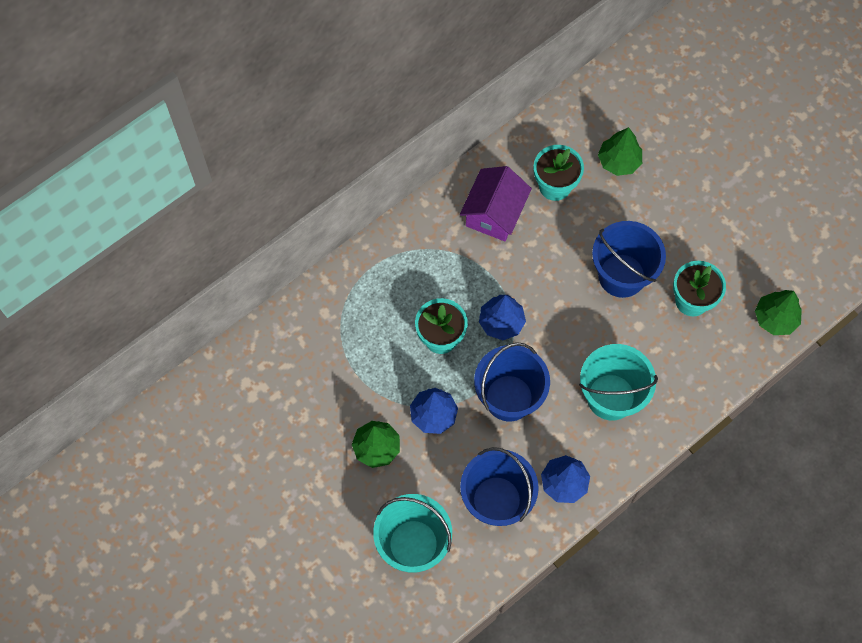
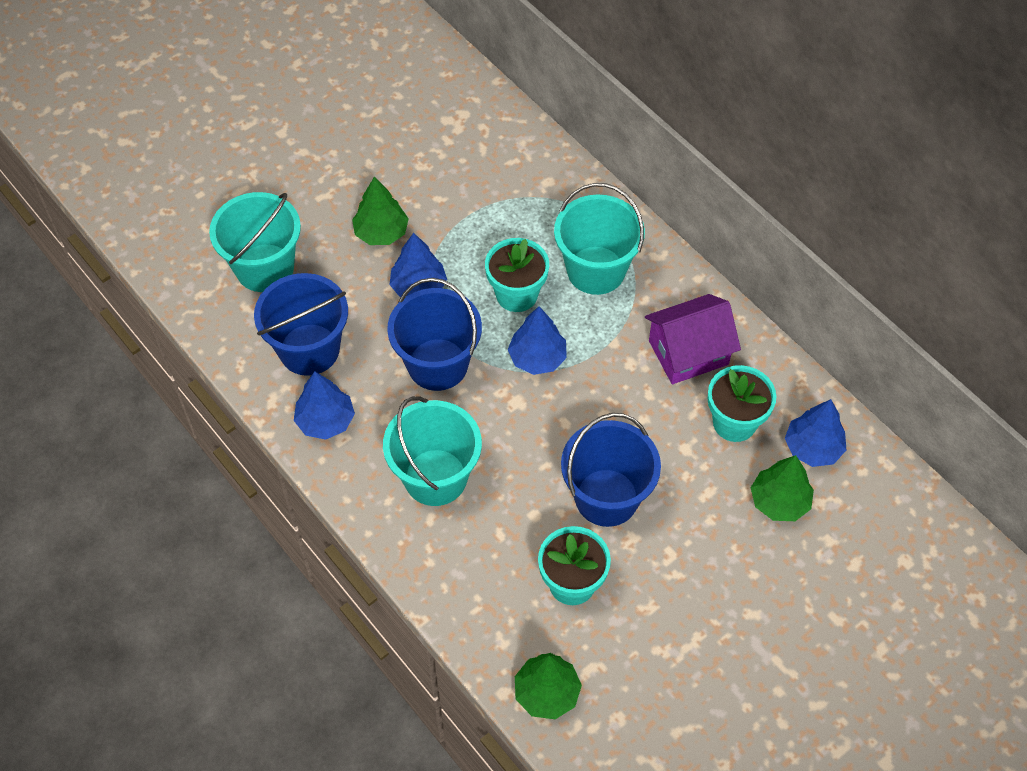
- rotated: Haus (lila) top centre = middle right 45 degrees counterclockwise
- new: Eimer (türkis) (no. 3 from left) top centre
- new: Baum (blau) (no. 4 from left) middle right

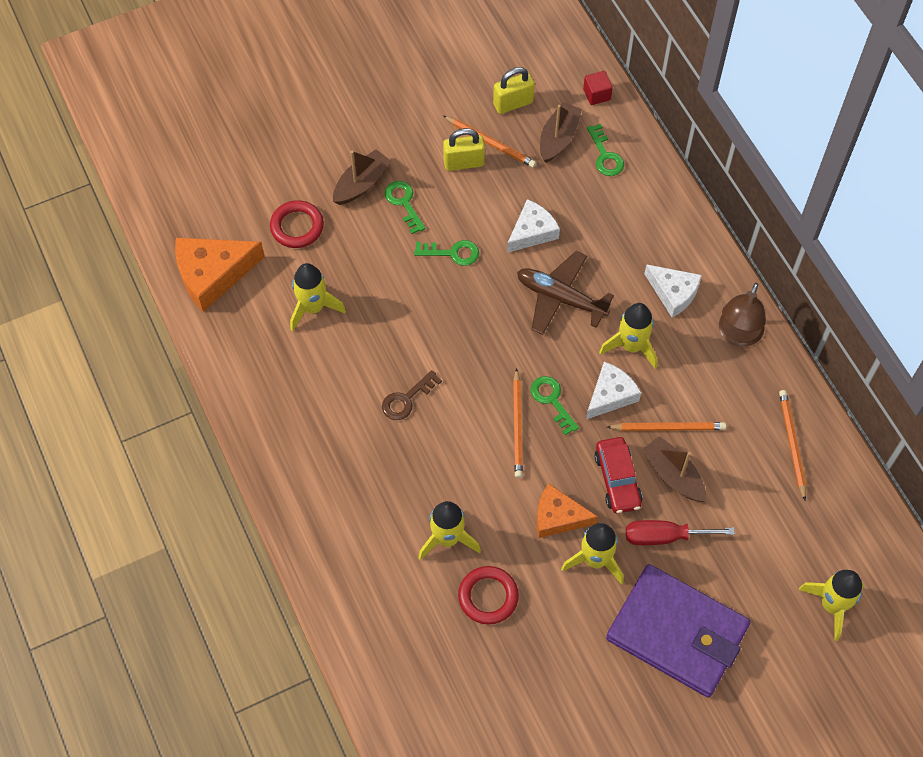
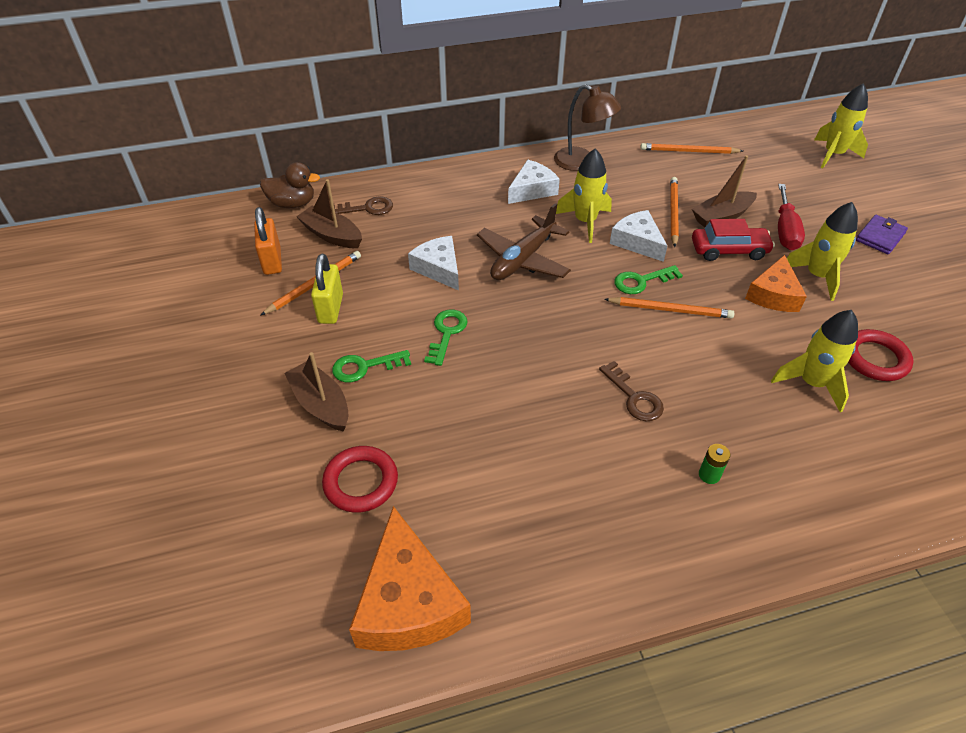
- gone: Rakete (gelb) (no. 1 from left) centre
- repainted: Vorhängeschloss (gelb) (no. 2 from left) top centre to Vorhängeschloss (orange) top left
- swapped: Kubus (rot) top centre to Ente (braun) top left
- repainted: Schlüssel (grün) (no. 4 from left) top centre to Schlüssel (braun) (no. 1 from left) top centre
- scaled: Geldbörse (lila) bottom right = top right x0.42
- new: Batterie (grün) middle right

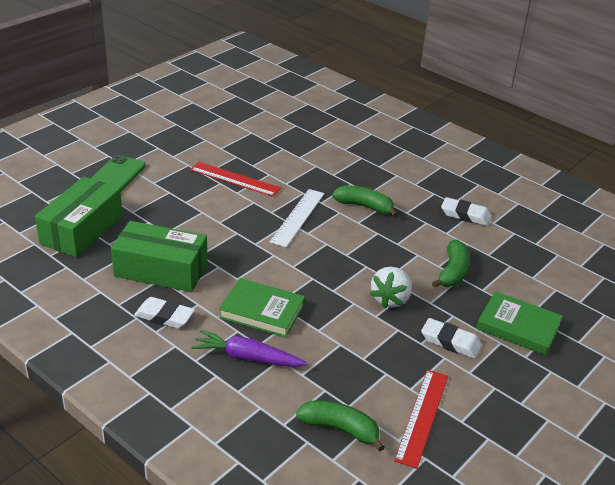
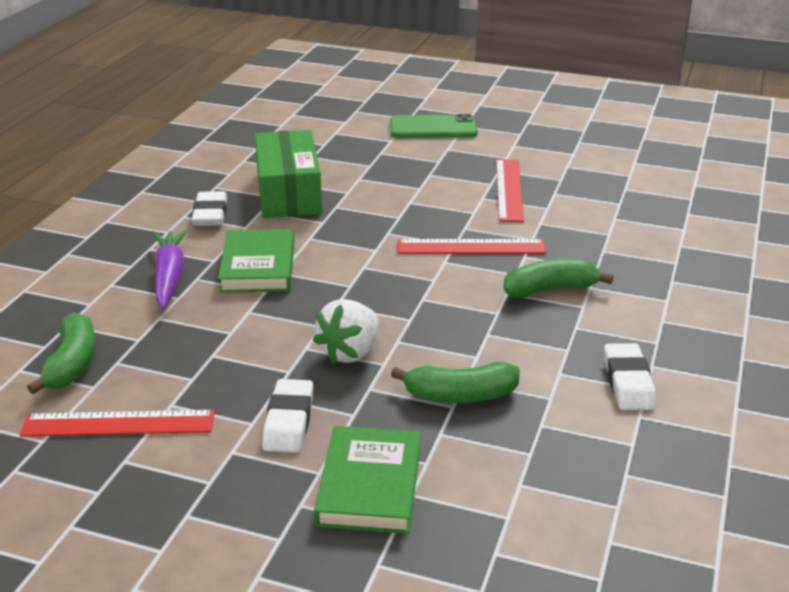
- gone: Schachtel (grün) (no. 1 from left) middle left
- repainted: Lineal (weiß) centre to Lineal (rot) (no. 2 from left) centre
- rotated: Banane (grün) (no. 2 from left in the first image) centre = middle right 105 degrees counterclockwise
- rotated: Erdbeere (weiß) centre = centre 60 degrees counterclockwise

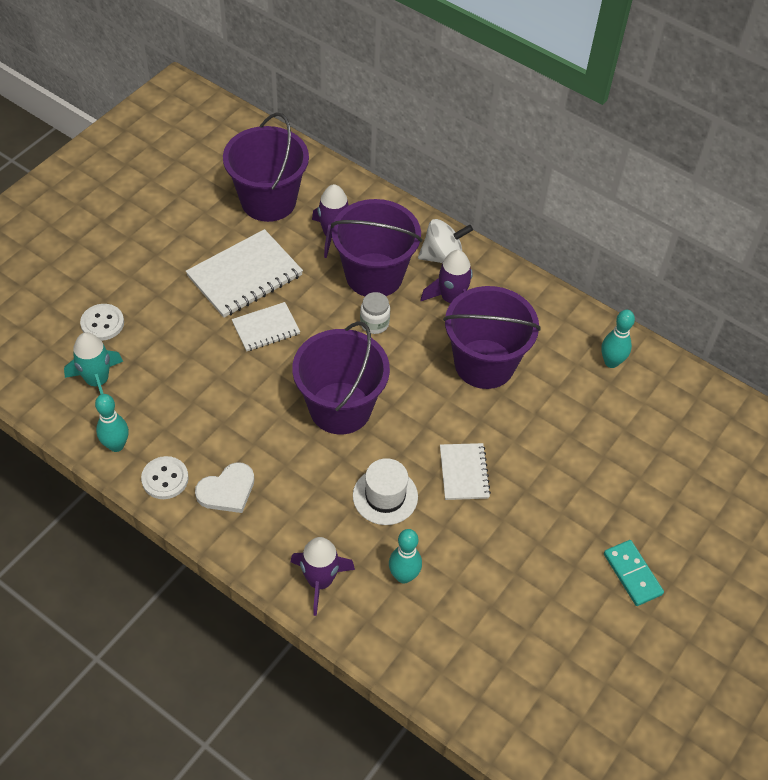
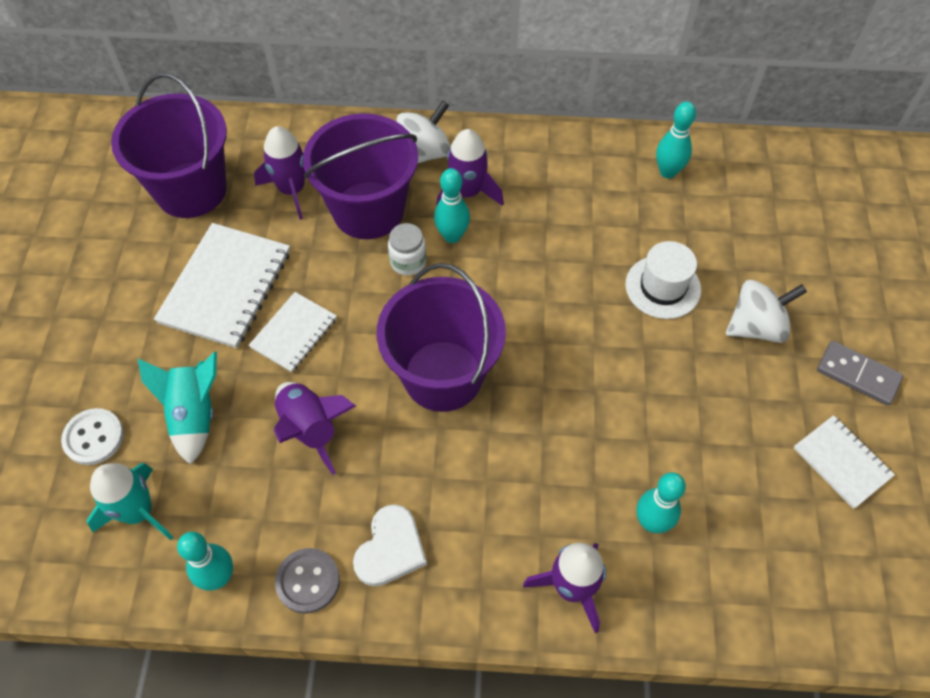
- repainted: Knopf (weiß) (no. 2 from left) middle left to Knopf (grau) bottom left
- shifted: Hut (weiß) centre to middle right
- shifted: Notizbuch (weiß) (no. 3 from left) centre to middle right
- gone: Eimer (lila) (no. 4 from left) centre
- repainted: Dominostein (türkis) bottom right to Dominostein (grau) middle right
- new: Rakete (türkis) (no. 2 from left) middle left
- new: Rakete (lila) (no. 2 from left) centre
- new: Bowlingkegel (türkis) (no. 2 from left) top centre
- new: Kreisel (weiß) (no. 2 from left) middle right

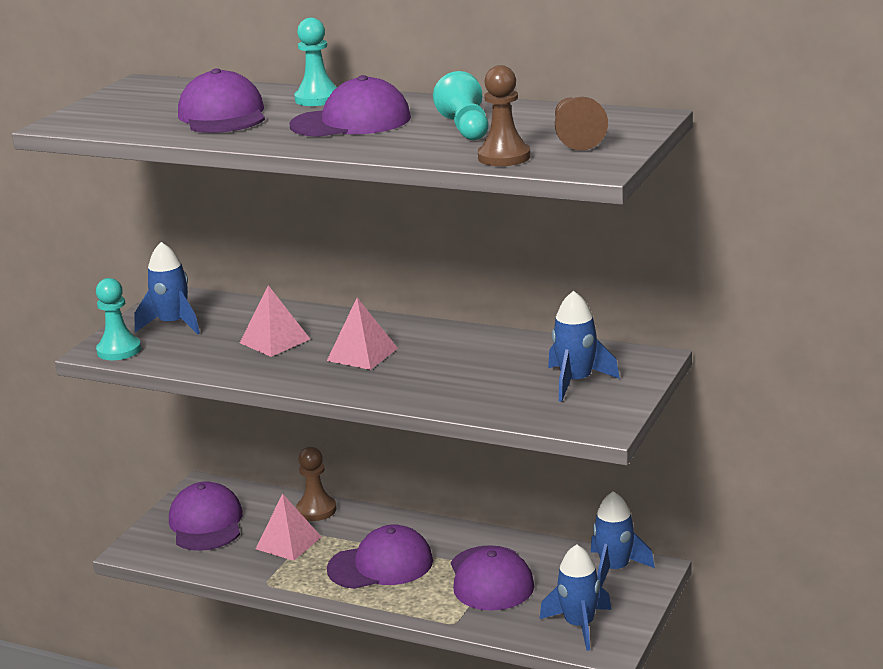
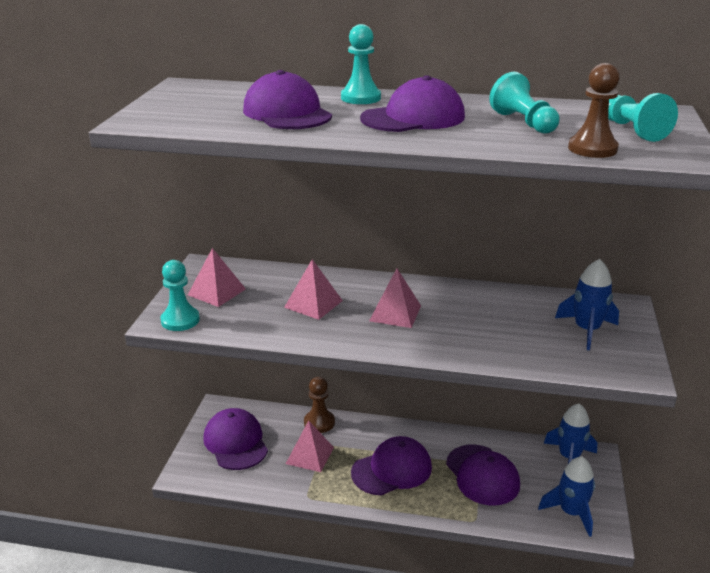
- swapped: Rakete (blau) (no. 1 from left) middle left to Pyramide (rosa) (no. 1 from left) middle left
- repainted: Bauer (braun) (no. 3 from left) top centre to Bauer (türkis) (no. 4 from left) top right

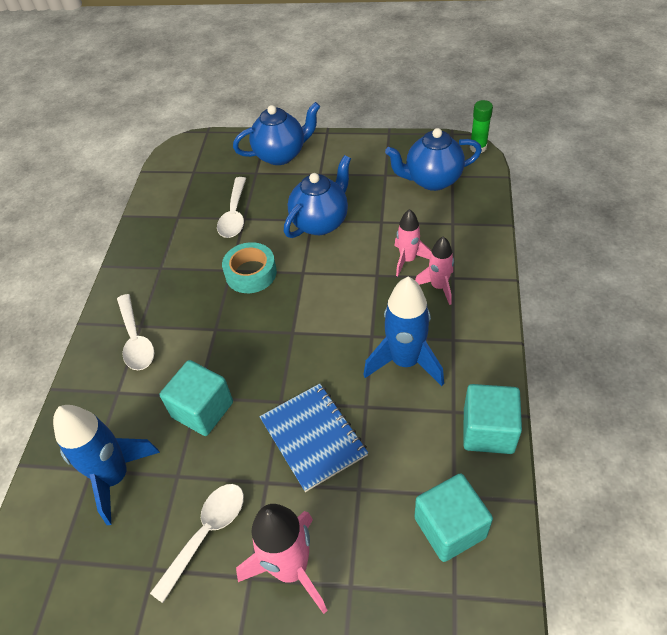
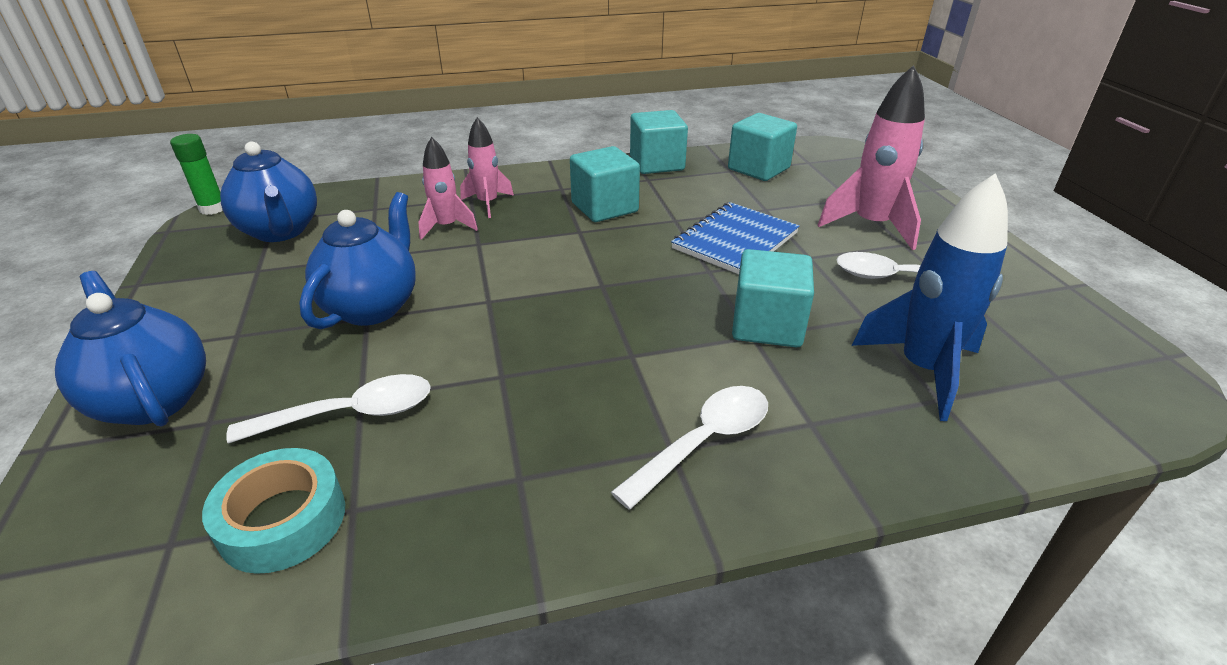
- shifted: Klebeband (türkis) centre to bottom left
- rotated: Teekanne (blau) (no. 2 from left in the first image) top centre = middle left 90 degrees clockwise
- swapped: Rakete (blau) (no. 2 from left) centre to Kubus (türkis) (no. 1 from left) top centre

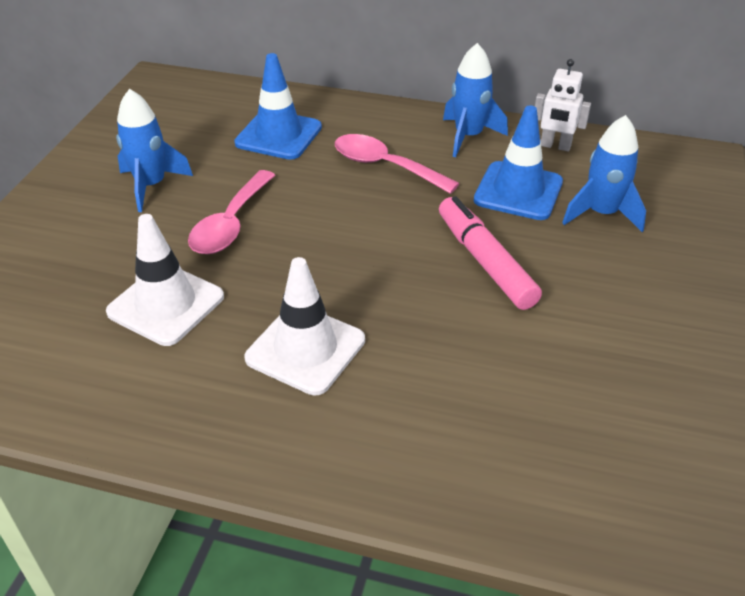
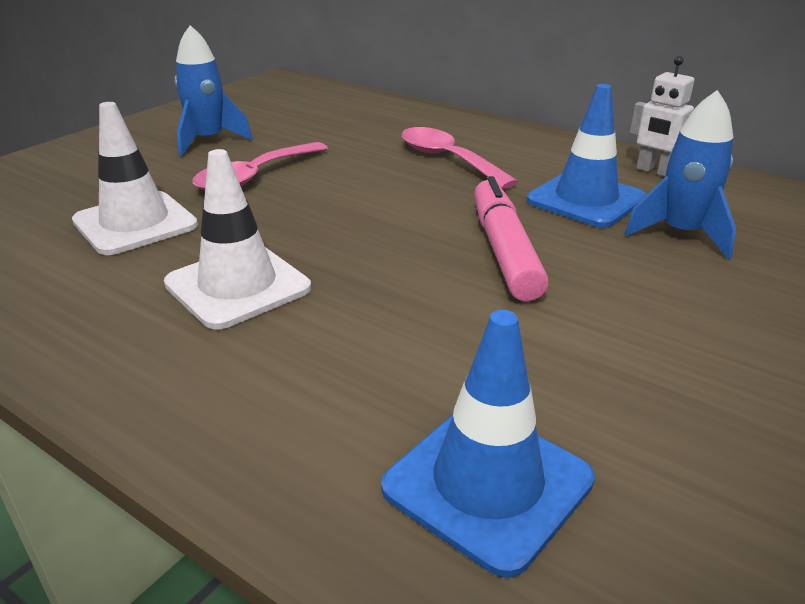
- shifted: Leitkegel (blau) (no. 1 from left) top centre to bottom centre
- gone: Rakete (blau) (no. 2 from left) top centre

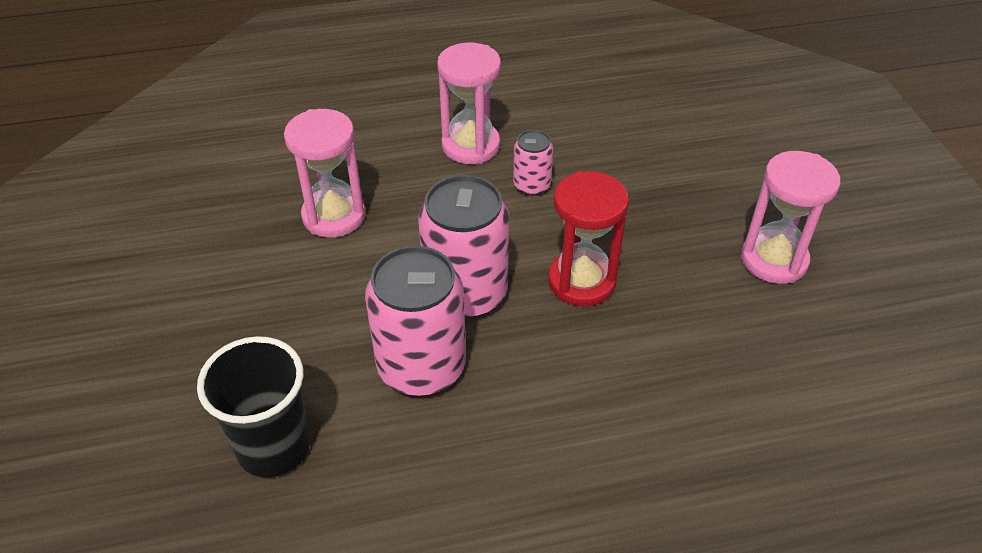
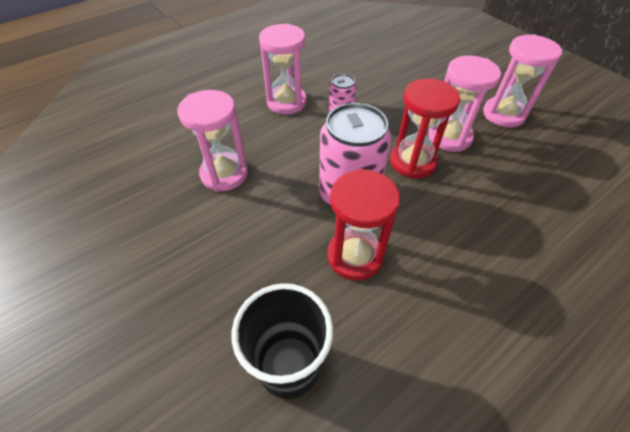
- swapped: Dose (rosa) (no. 1 from left) centre to Sanduhr (rot) (no. 1 from left) centre
- new: Sanduhr (rosa) (no. 3 from left) top right

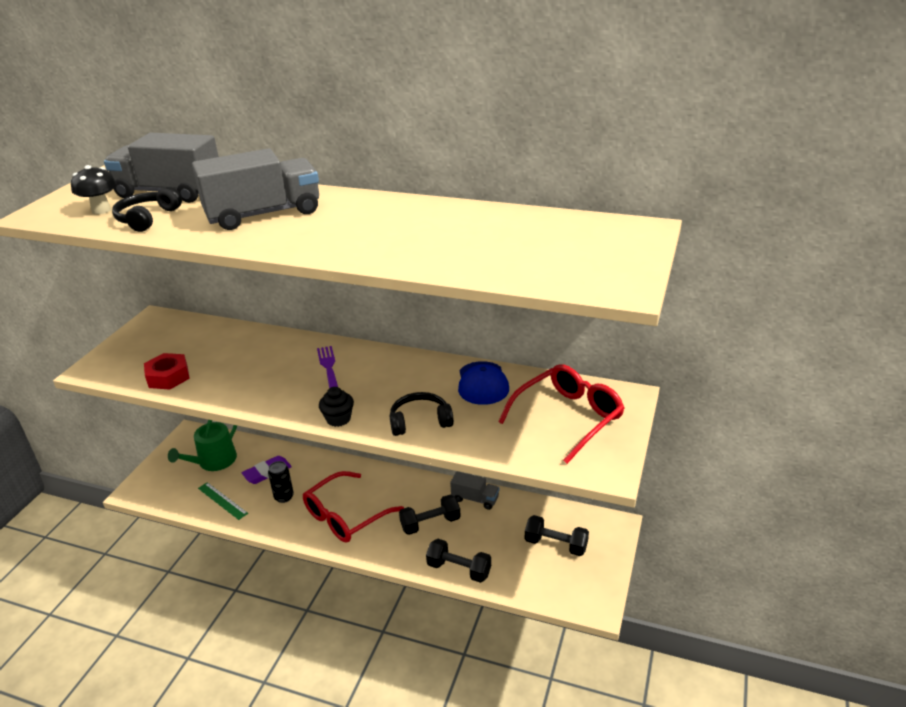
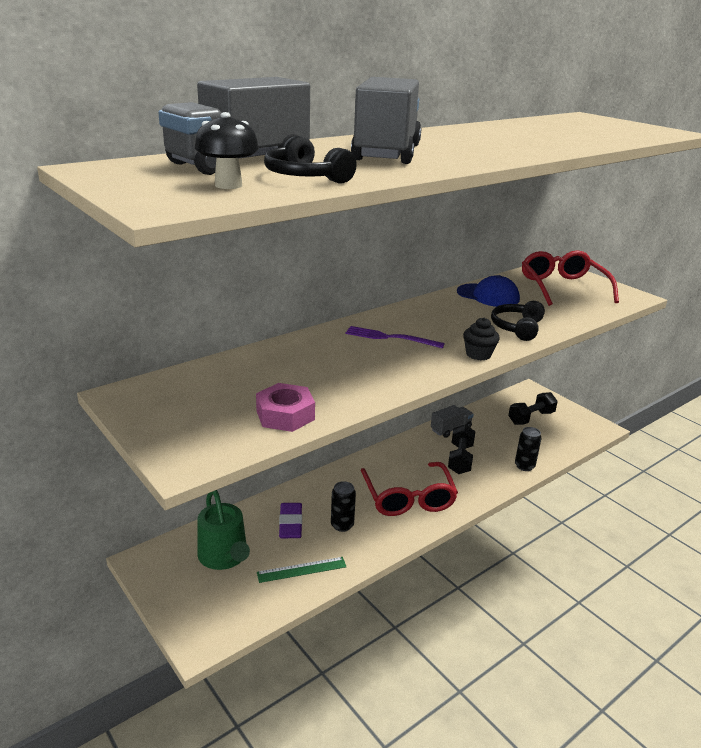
- repainted: Sechskantmutter (rot) middle left to Sechskantmutter (rosa) centre
- swapped: Hantel (schwarz) (no. 2 from left) bottom centre to Dose (schwarz) (no. 2 from left) middle right

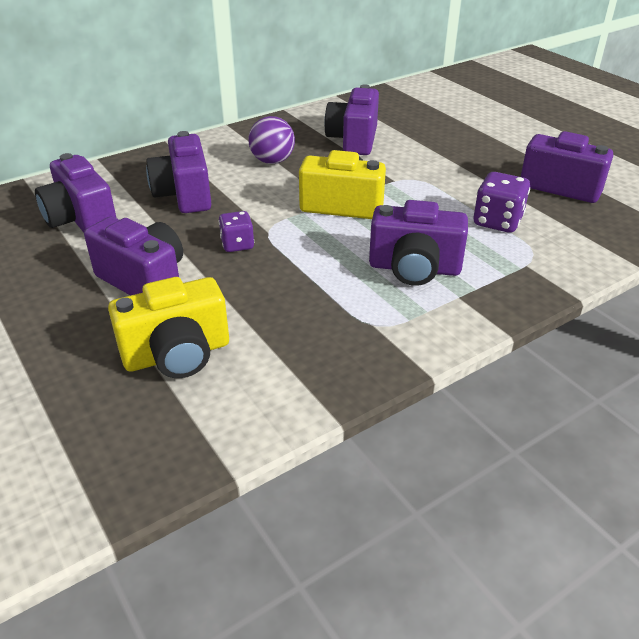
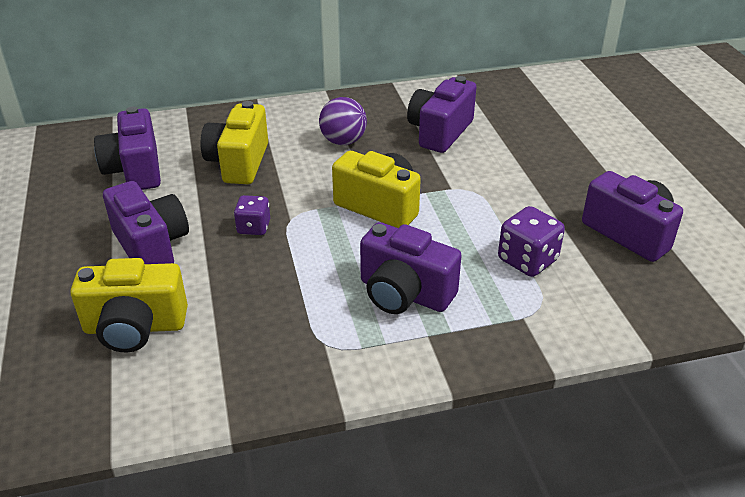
- repainted: Kamera (lila) (no. 3 from left) top left to Kamera (gelb) (no. 2 from left) top left

